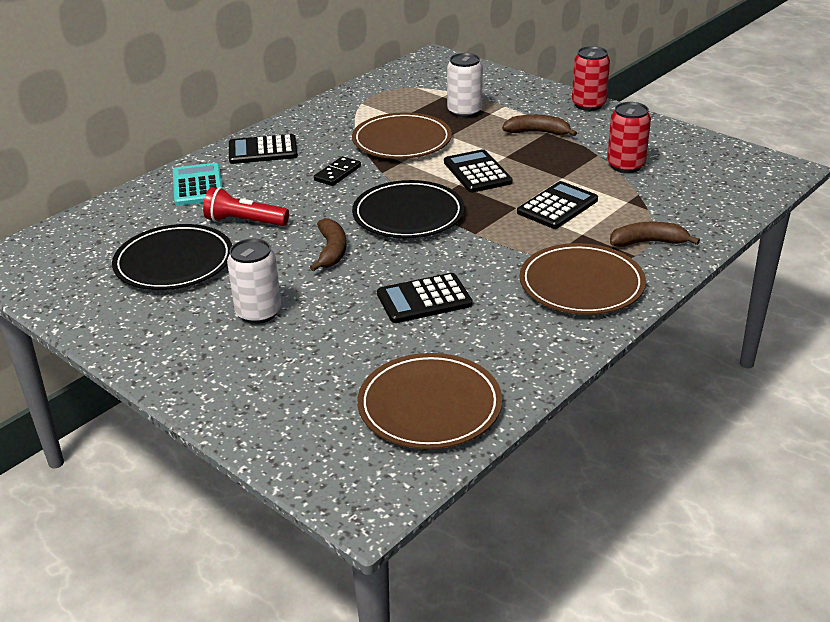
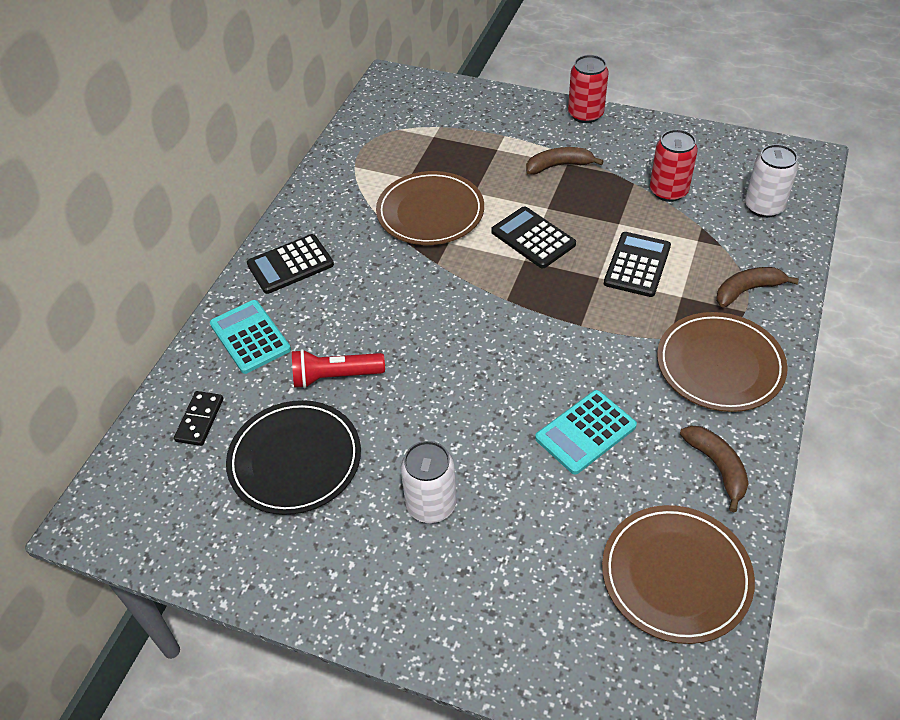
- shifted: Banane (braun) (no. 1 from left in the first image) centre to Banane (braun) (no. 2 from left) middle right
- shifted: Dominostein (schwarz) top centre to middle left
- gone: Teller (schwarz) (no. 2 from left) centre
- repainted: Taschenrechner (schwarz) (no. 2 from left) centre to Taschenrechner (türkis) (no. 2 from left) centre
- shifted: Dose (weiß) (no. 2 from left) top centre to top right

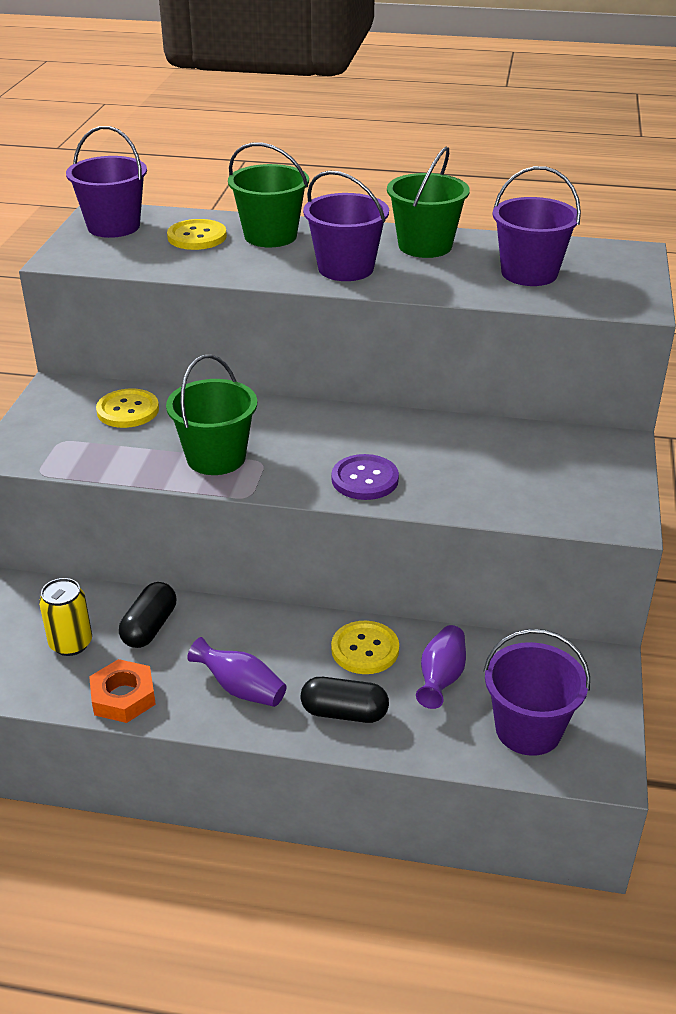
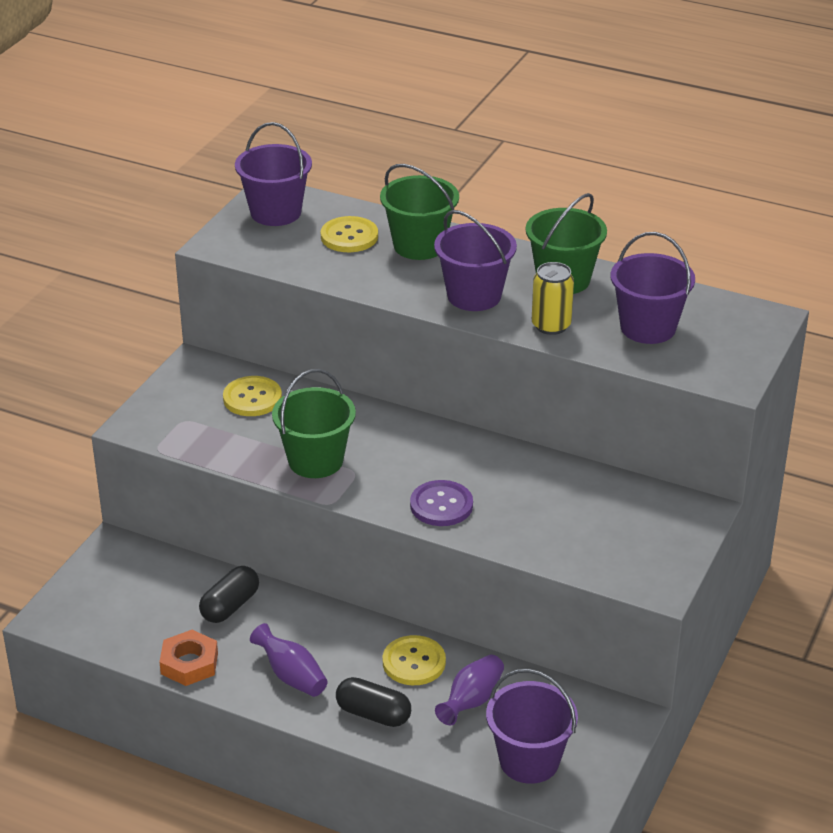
- shifted: Dose (gelb) middle left to centre

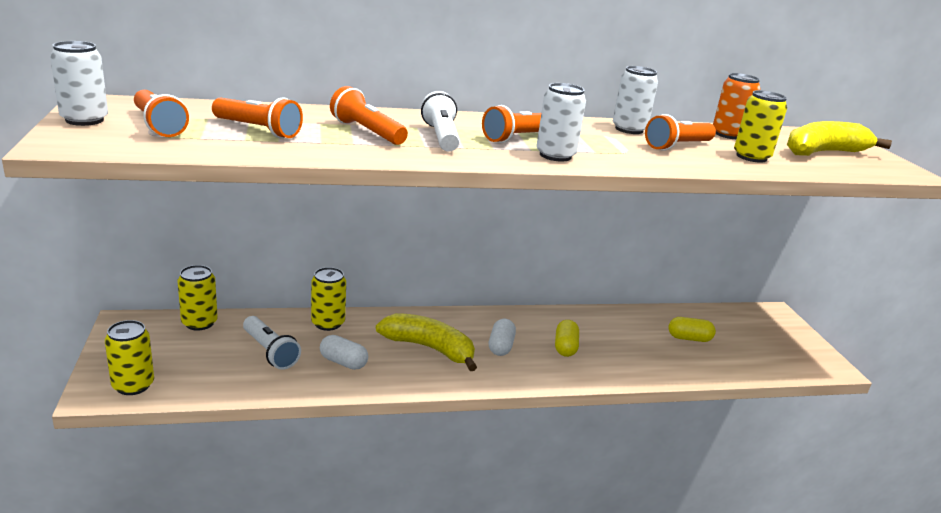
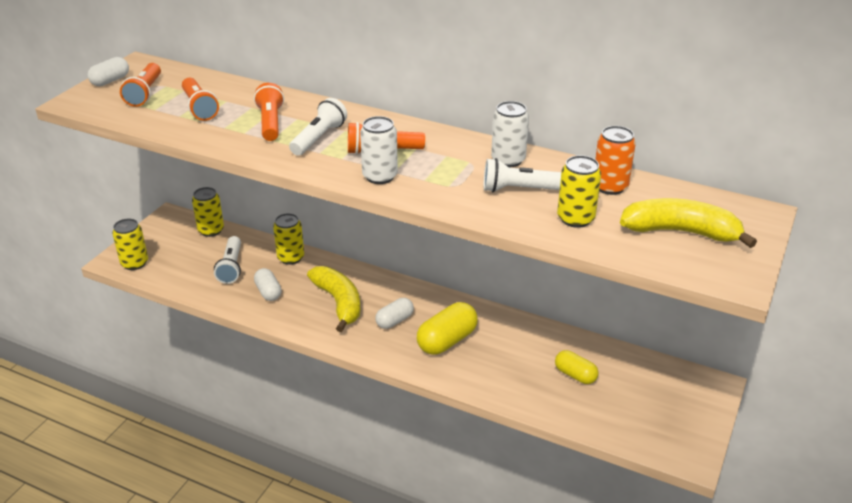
- swapped: Dose (weiß) (no. 1 from left) top left to Kapsel (weiß) (no. 1 from left) top left
- scaled: Kapsel (gelb) (no. 1 from left) centre = centre x1.60
- repainted: Taschenlampe (orange) (no. 5 from left) top right to Taschenlampe (weiß) (no. 3 from left) centre

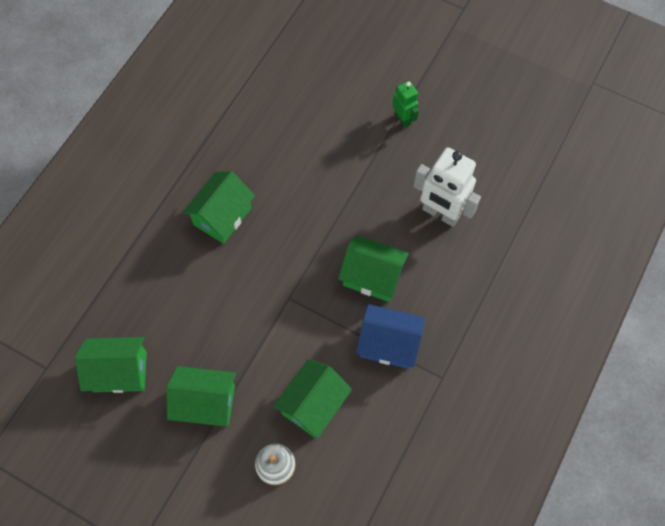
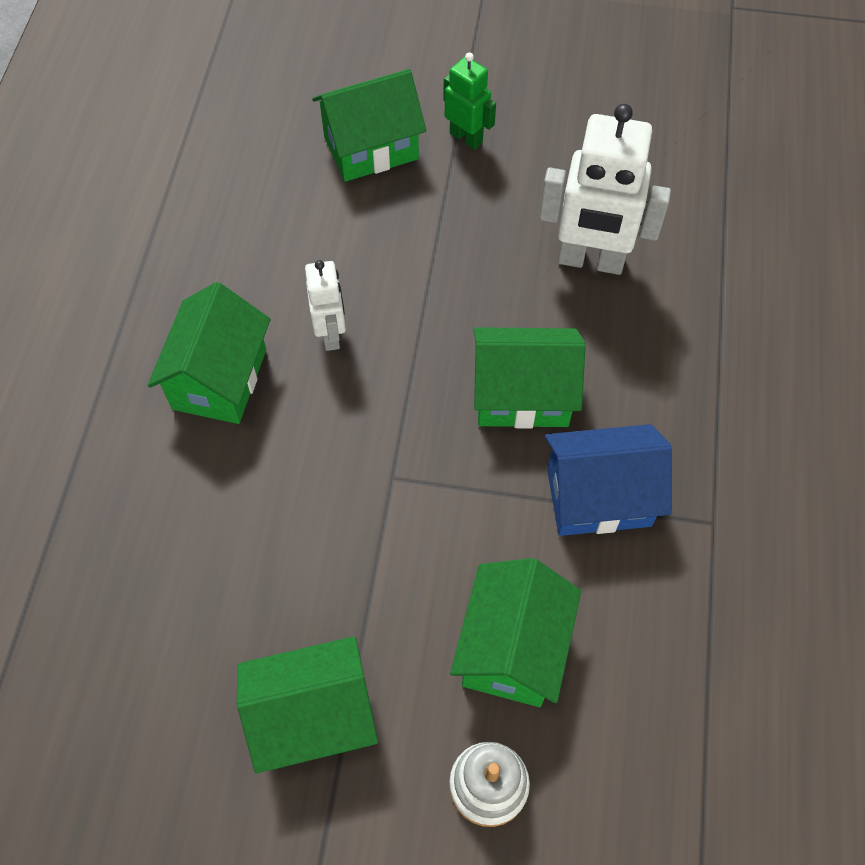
- shifted: Haus (grün) (no. 1 from left in the first image) bottom left to Haus (grün) (no. 3 from left) top centre
- new: Roboter (weiß) (no. 1 from left) centre

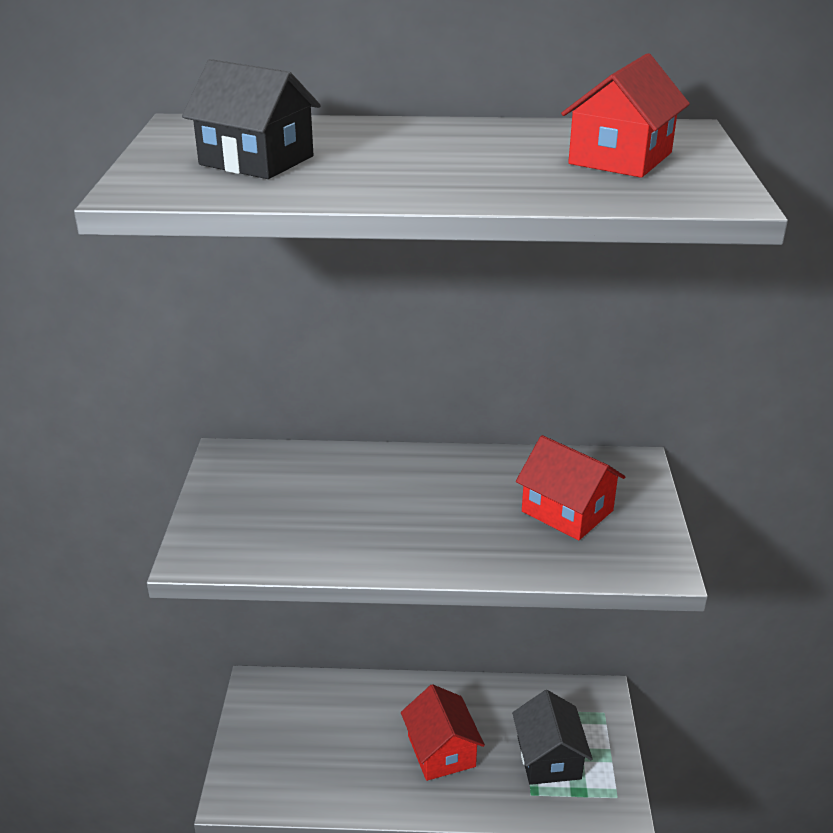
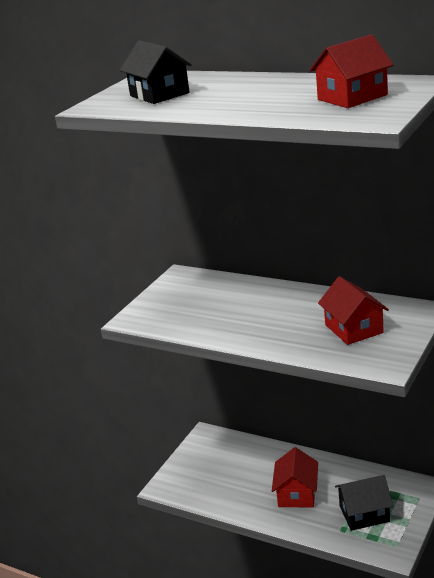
- rotated: Haus (schwarz) (no. 2 from left) bottom centre = bottom right 60 degrees clockwise

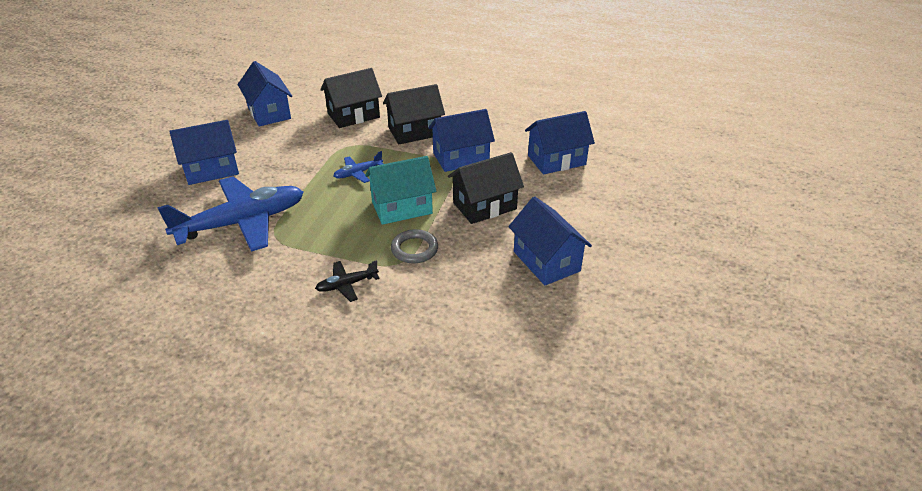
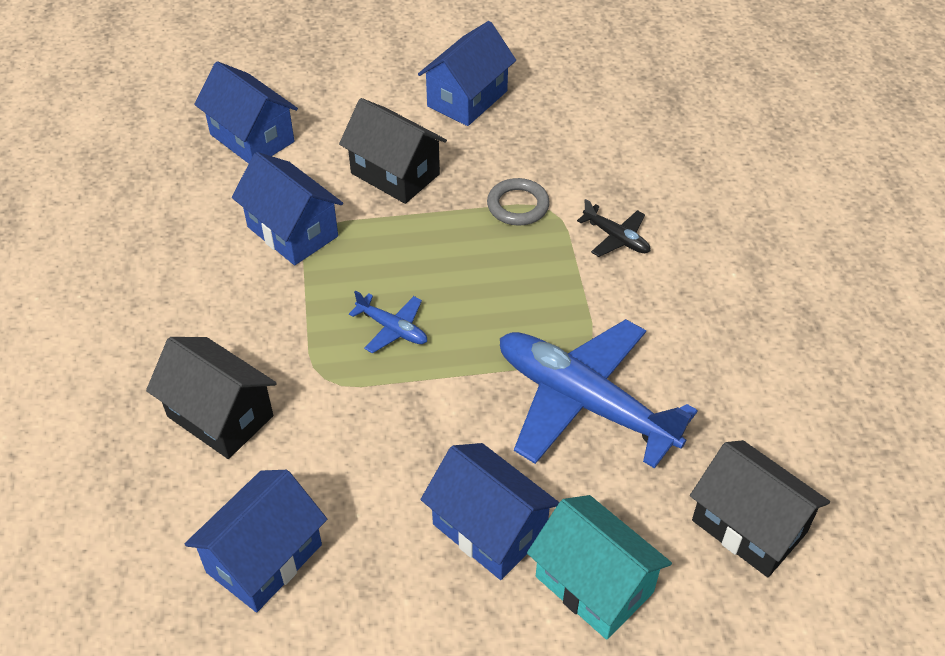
- shifted: Haus (türkis) centre to bottom centre
- shifted: Haus (schwarz) (no. 2 from left in the first image) top centre to Haus (schwarz) (no. 3 from left) bottom right

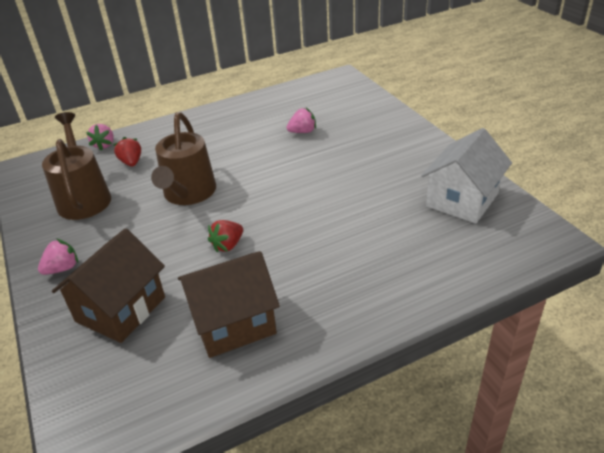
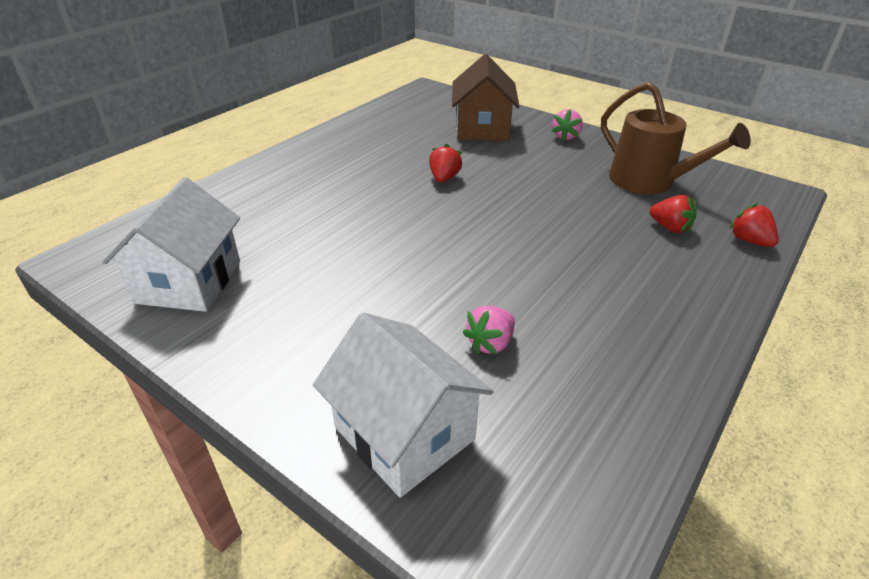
- repainted: Erdbeere (rosa) (no. 2 from left) top left to Erdbeere (rot) (no. 3 from left) middle right
- gone: Gießkanne (braun) (no. 2 from left) middle left
- gone: Haus (braun) (no. 2 from left) bottom centre
- new: Haus (weiß) (no. 2 from left) bottom centre

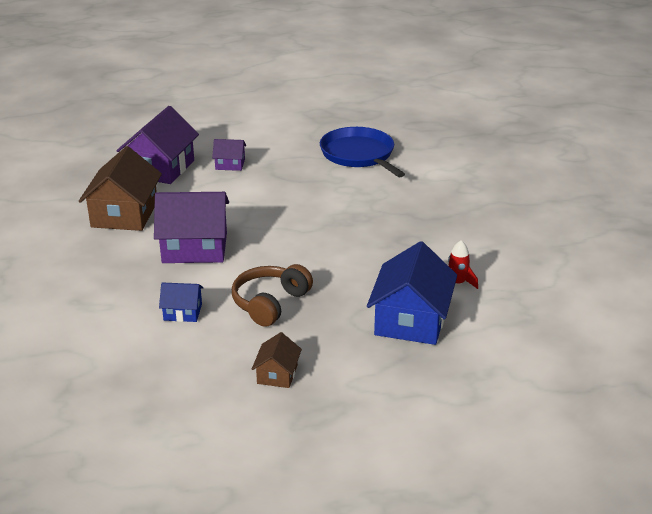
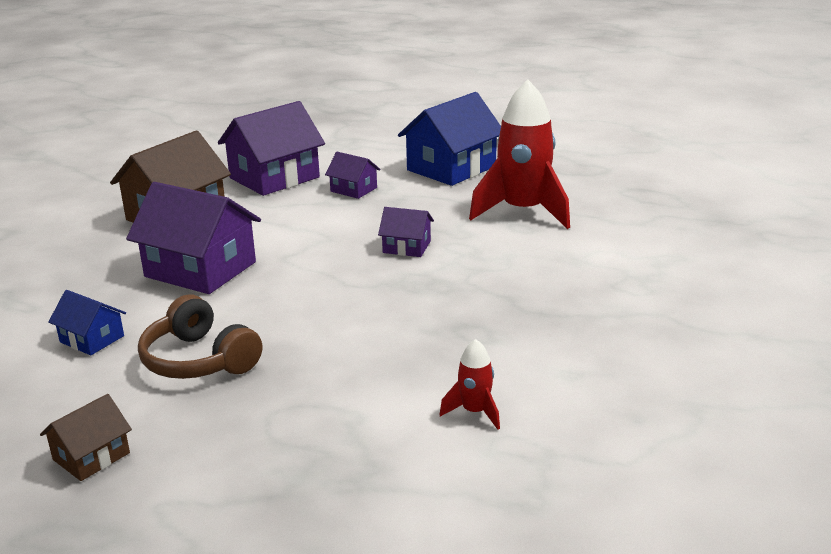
- rotated: Kopfhörer (braun) centre = middle left 105 degrees counterclockwise
- swapped: Pfanne (blau) top centre to Rakete (rot) (no. 2 from left) top centre
- shifted: Haus (blau) (no. 2 from left) centre to top centre
- new: Haus (lila) (no. 4 from left) centre

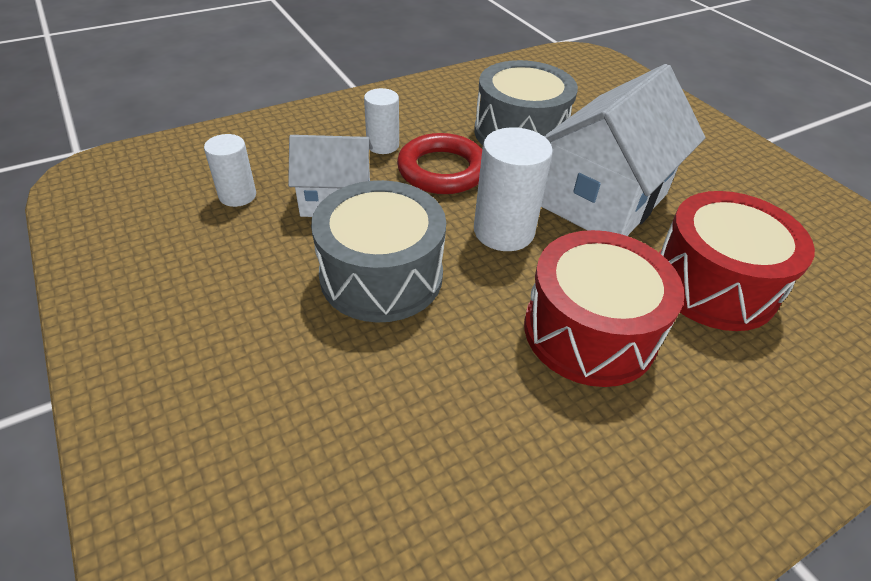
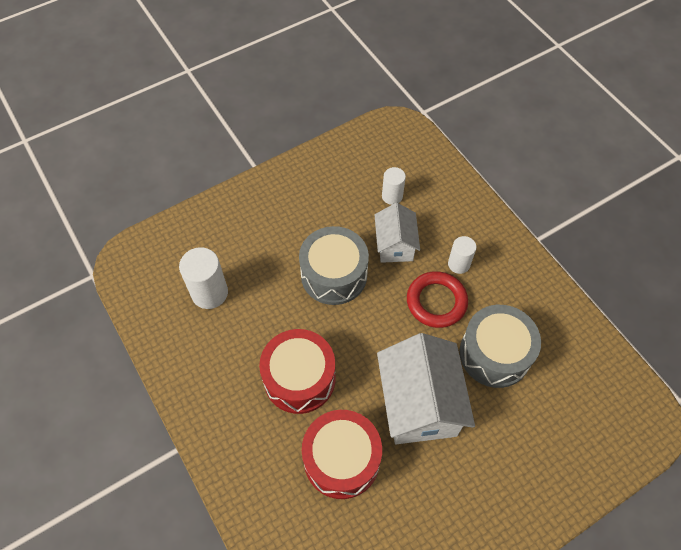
- shifted: Vollzylinder (weiß) (no. 3 from left in the first image) top centre to Vollzylinder (weiß) (no. 1 from left) middle left
- rotated: Haus (weiß) (no. 2 from left) top right = bottom centre 45 degrees clockwise

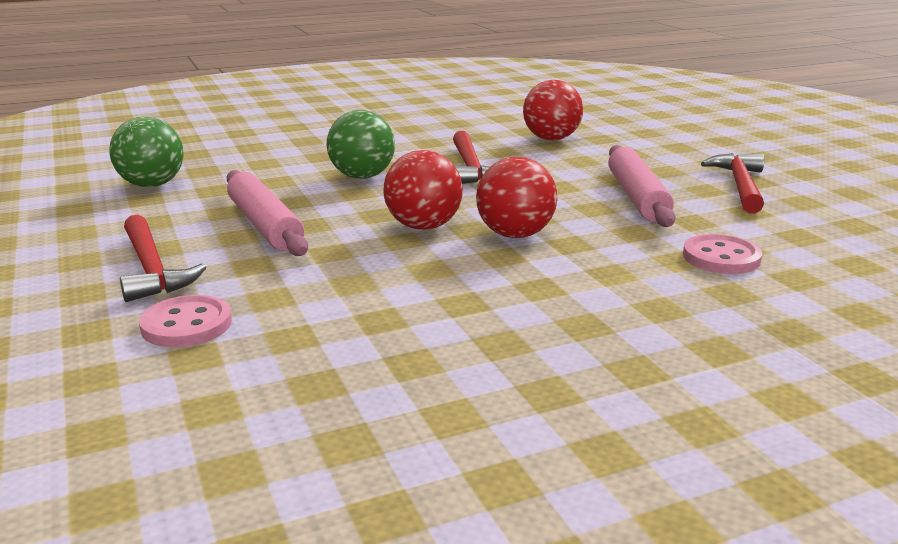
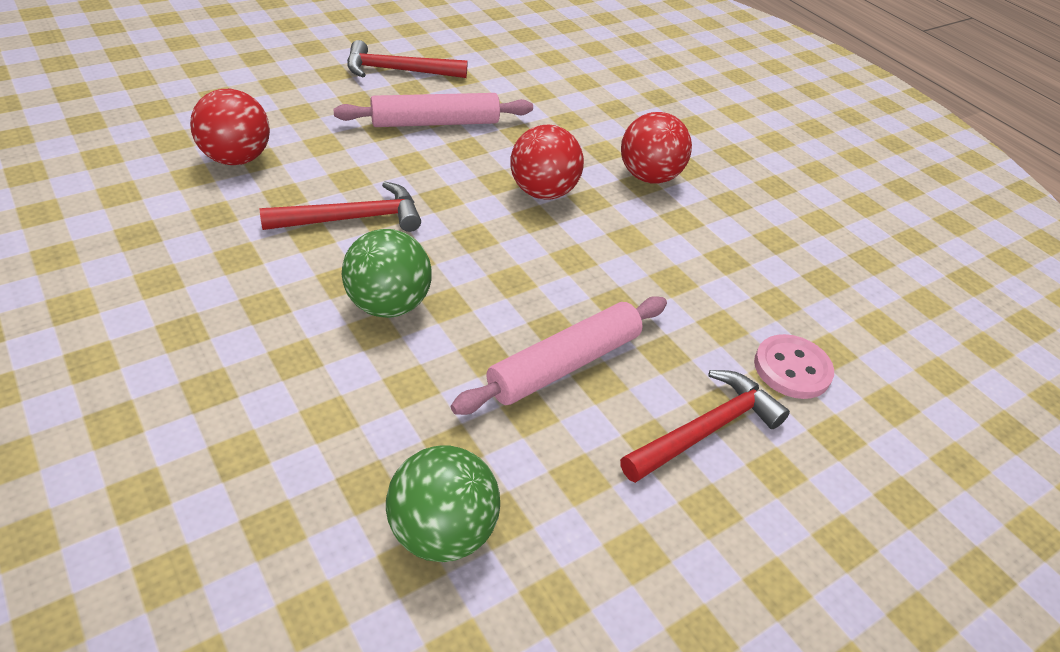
- shifted: Ball (rot) (no. 1 from left in the first image) centre to Ball (rot) (no. 3 from left) top centre
- gone: Knopf (rosa) (no. 2 from left) middle right

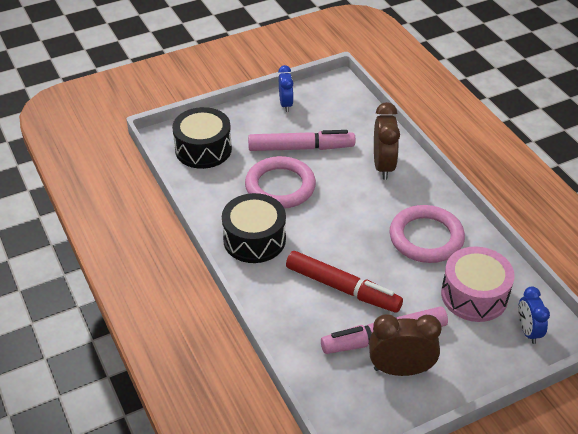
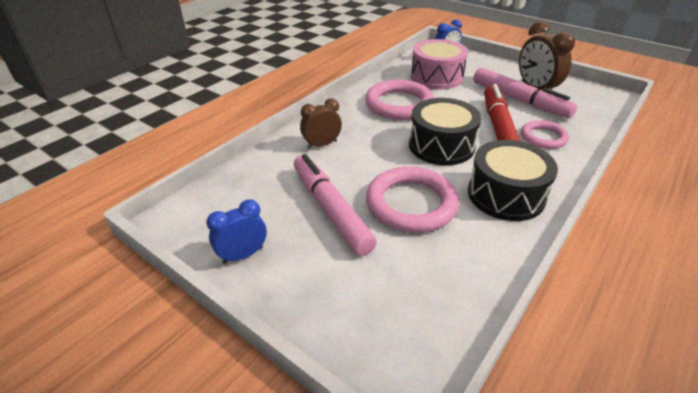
- shifted: Trommel (schwarz) (no. 1 from left) top centre to centre
- scaled: Wecker (braun) (no. 1 from left) top right = top centre x0.65
- new: Ring (rosa) (no. 3 from left) middle right

